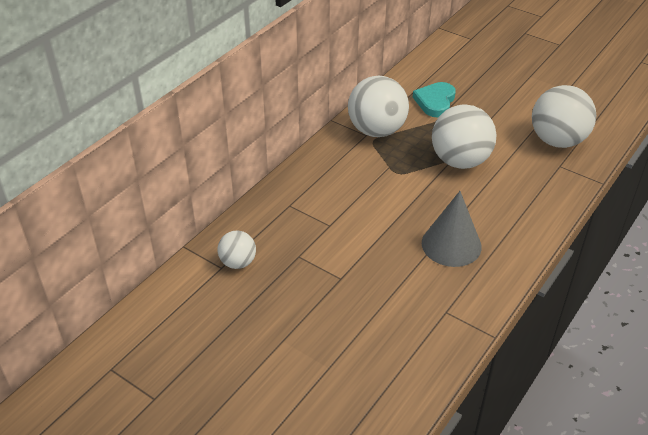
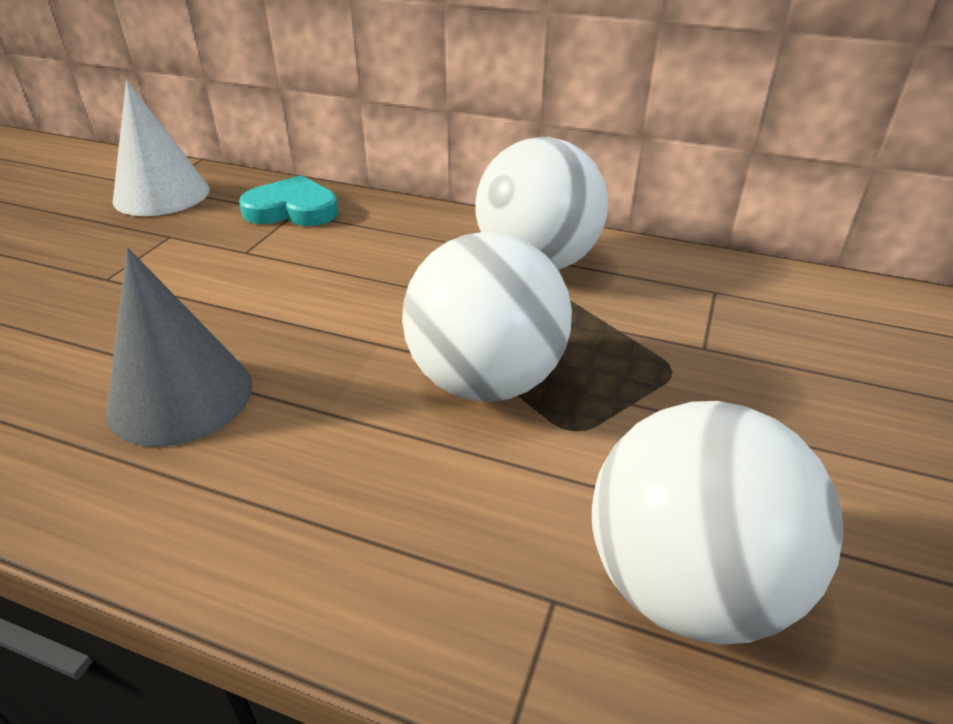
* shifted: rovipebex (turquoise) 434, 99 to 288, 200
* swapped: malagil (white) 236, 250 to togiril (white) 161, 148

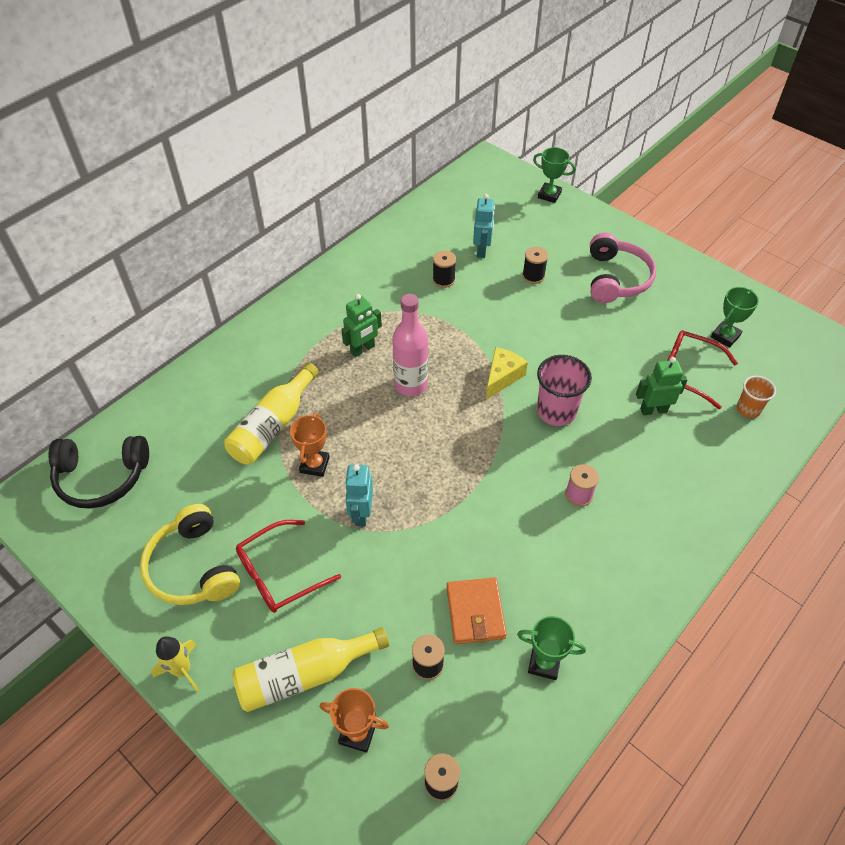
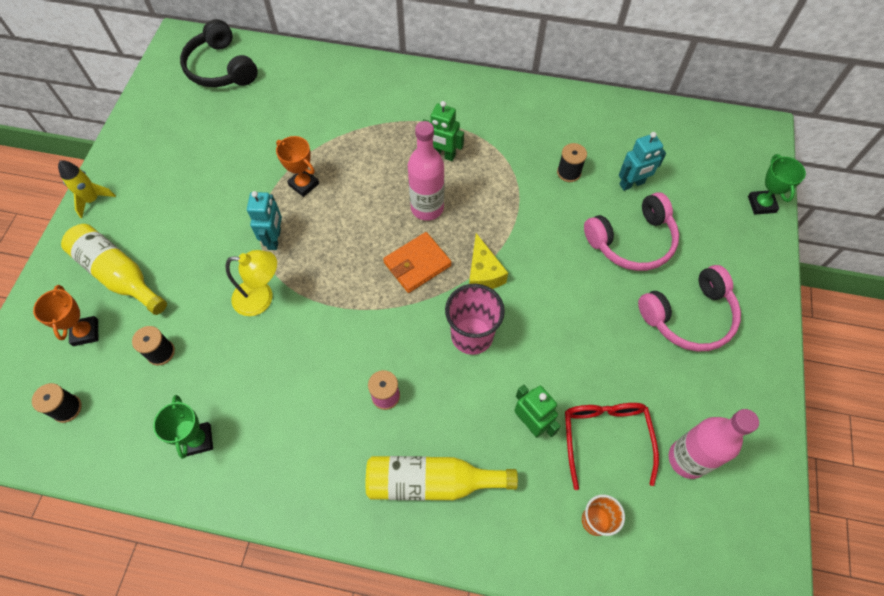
* gone: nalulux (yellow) 190, 554
* gone: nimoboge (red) 288, 566
* new: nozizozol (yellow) 251, 283
* shifted: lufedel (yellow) 271, 413 to 442, 478
* shifted: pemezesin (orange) 476, 610 to 417, 262
* swapped: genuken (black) 535, 265 to nalulux (pink) 631, 231
* swapped: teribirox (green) 735, 317 to lufedel (pink) 714, 444
* rotated: teribirox (orange) 310, 445 = 297, 166 60 degrees clockwise
* rotated: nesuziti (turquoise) 359, 495 = 264, 220 120 degrees clockwise
* rotated: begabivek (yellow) 507, 373 = 488, 261 75 degrees clockwise

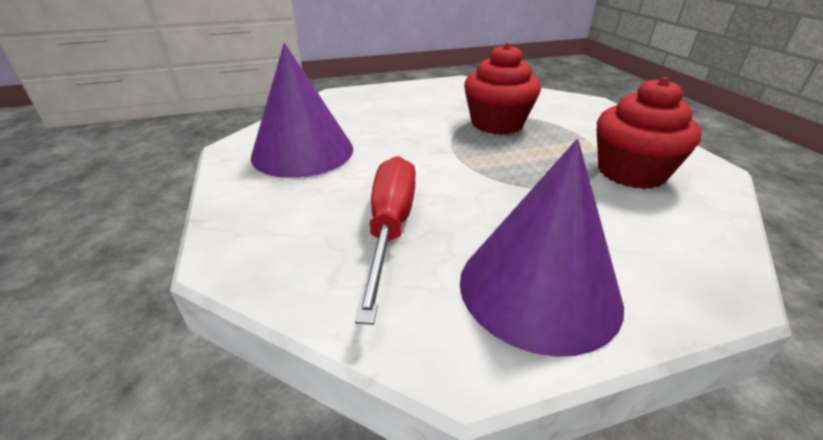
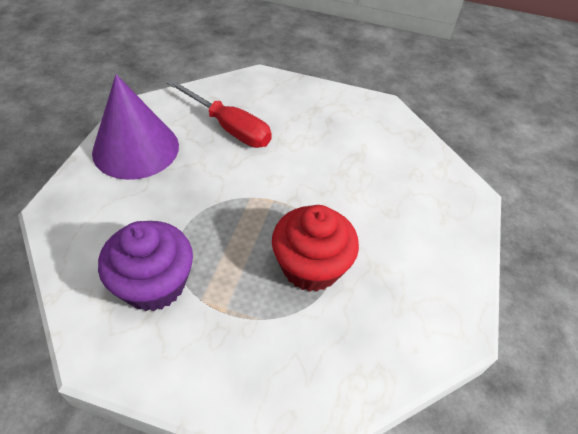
* gone: togiril (purple) 302, 110
* repainted: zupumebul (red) 648, 133 to zupumebul (purple) 145, 266

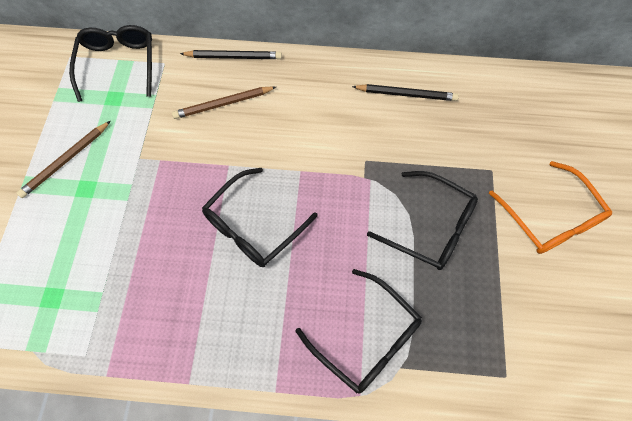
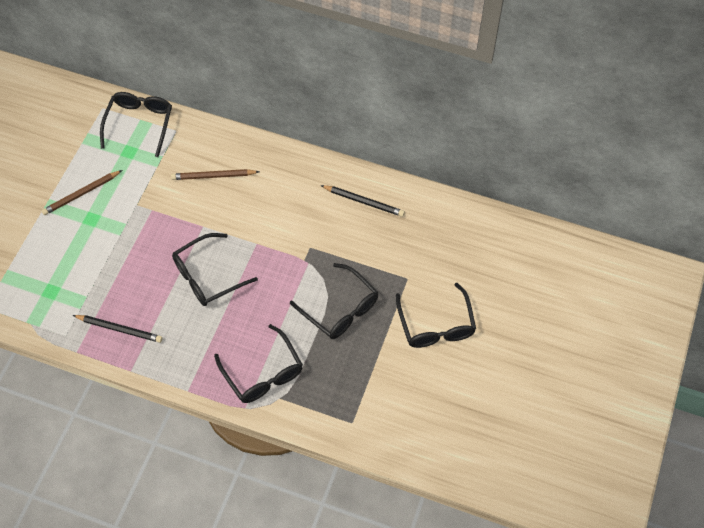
* shifted: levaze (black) 231, 54 to 118, 329
* repainted: nimoboge (orange) 550, 207 to nimoboge (black) 436, 315

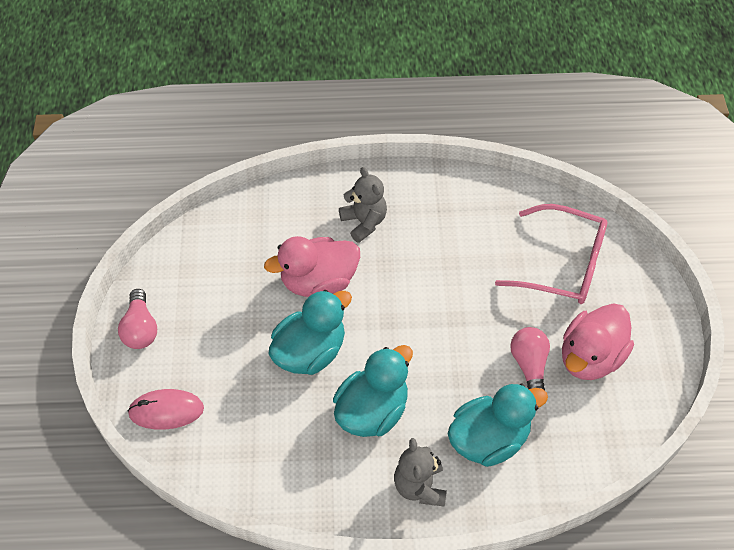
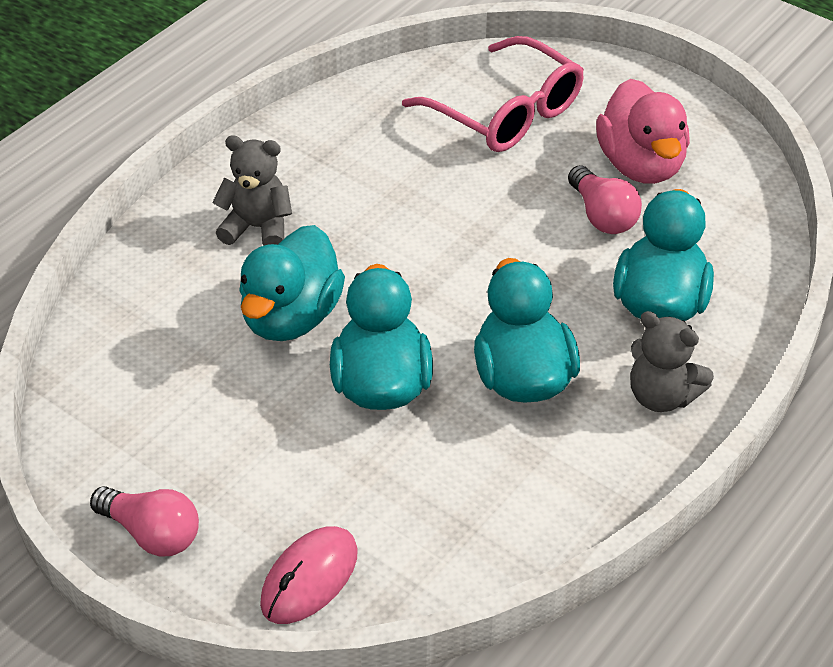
* repainted: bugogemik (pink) 312, 266 to bugogemik (turquoise) 292, 283
* rotated: nimoboge (pink) 551, 254 = 493, 94 75 degrees clockwise
* rotated: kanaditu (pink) 530, 358 = 605, 199 150 degrees counterclockwise

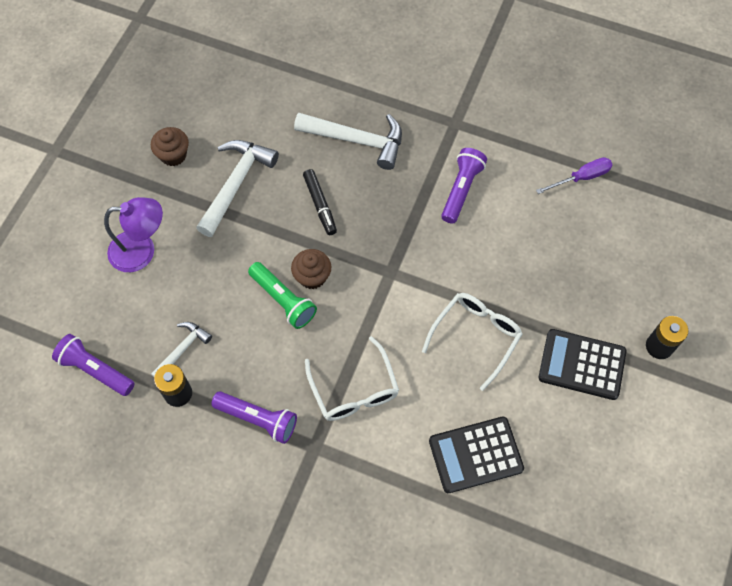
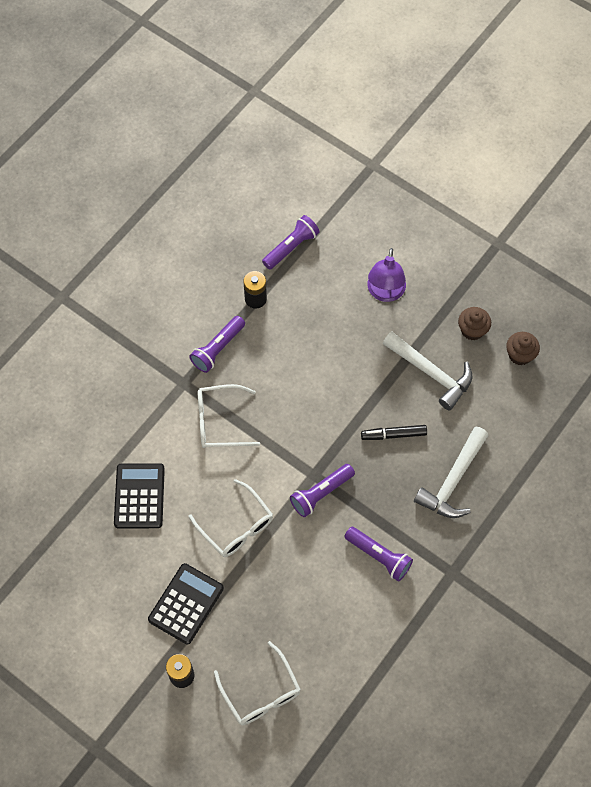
* gone: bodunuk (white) 181, 349
* gone: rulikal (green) 282, 295
* gone: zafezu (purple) 574, 175
* new: nimoboge (white) 257, 683
* new: rulikal (purple) 322, 490
* shifted: zupumebul (brown) 311, 269 to 523, 348

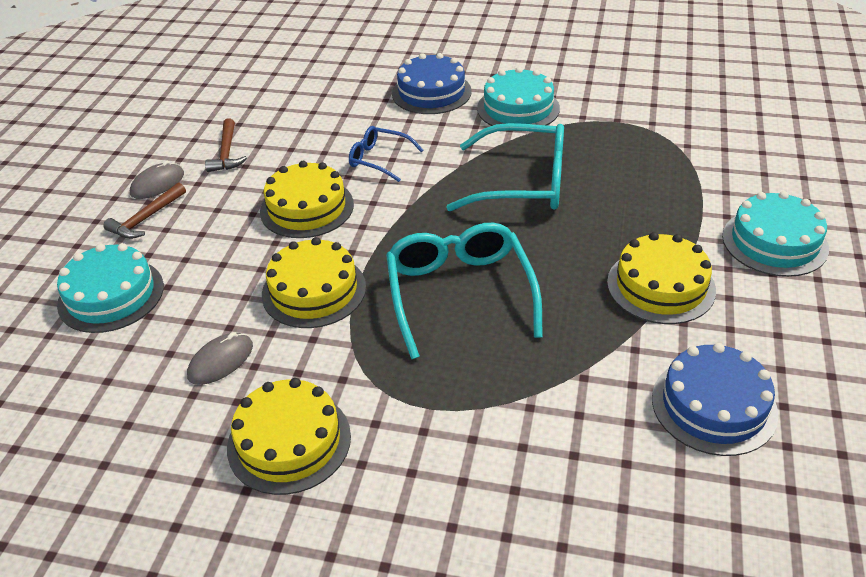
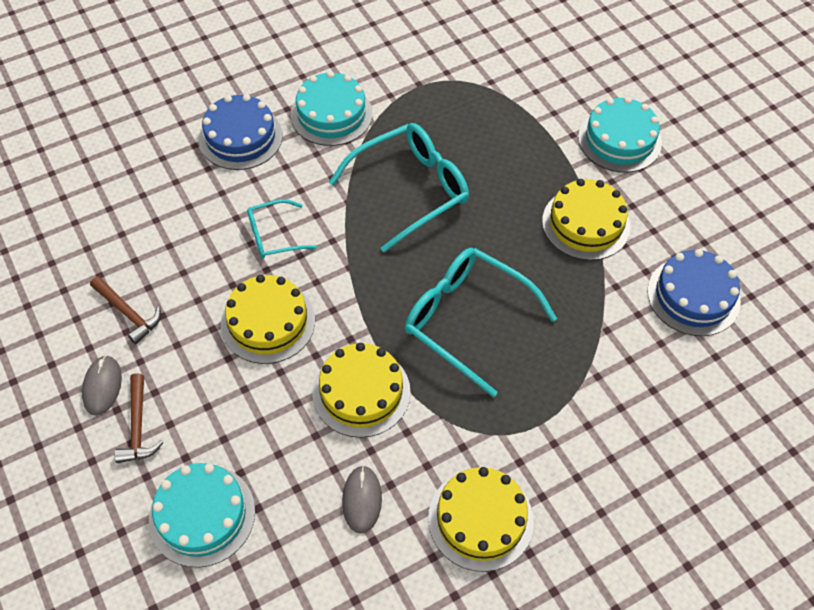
* repainted: nimoboge (blue) 386, 154 to nimoboge (turquoise) 282, 229

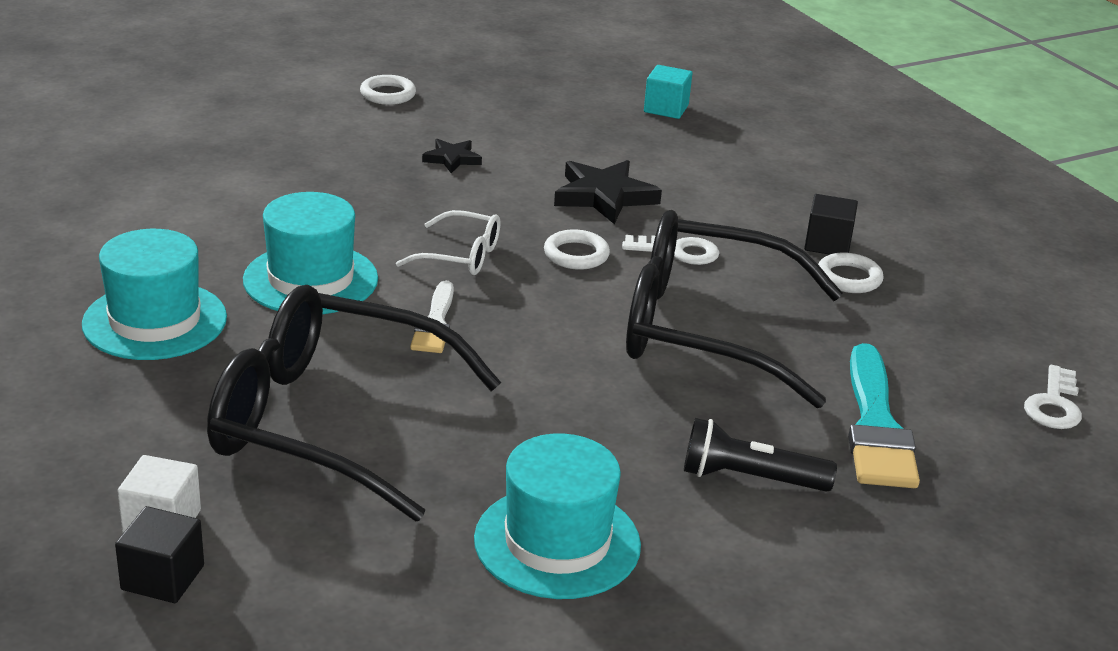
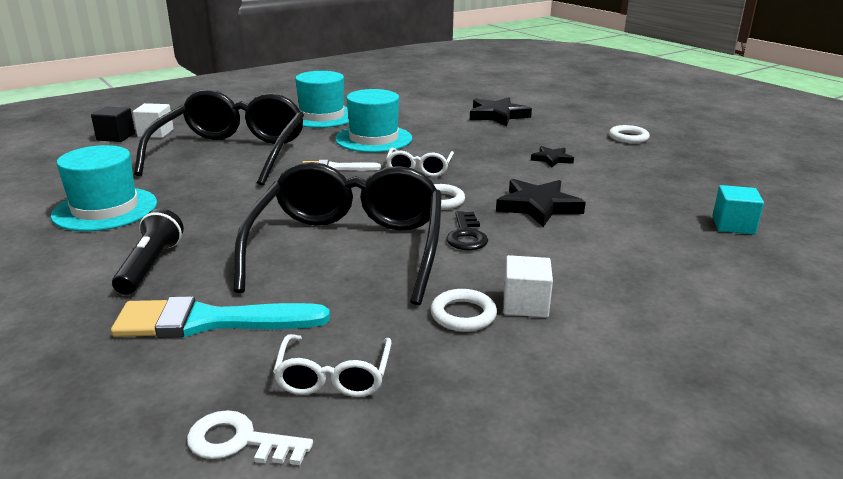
* new: nimoboge (white) 332, 365
* new: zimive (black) 501, 111
* repainted: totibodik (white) 671, 250 to totibodik (black) 467, 230
* repainted: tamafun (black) 831, 224 to tamafun (white) 528, 286

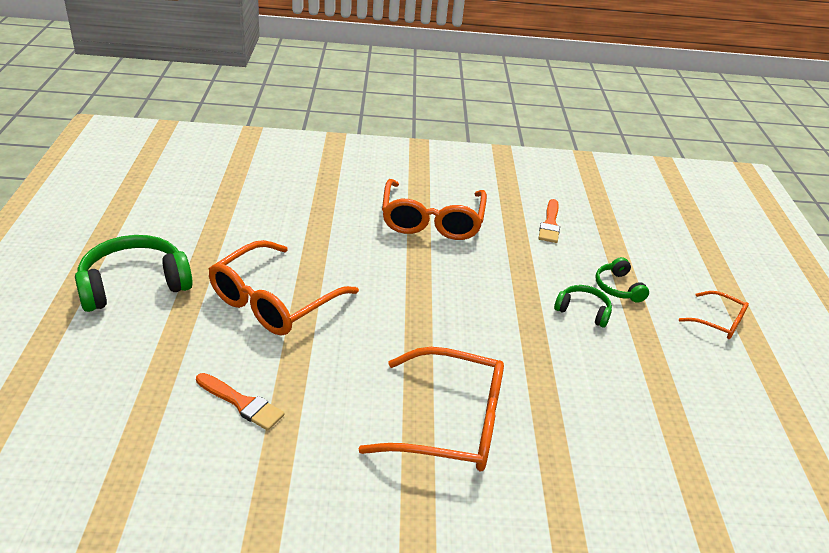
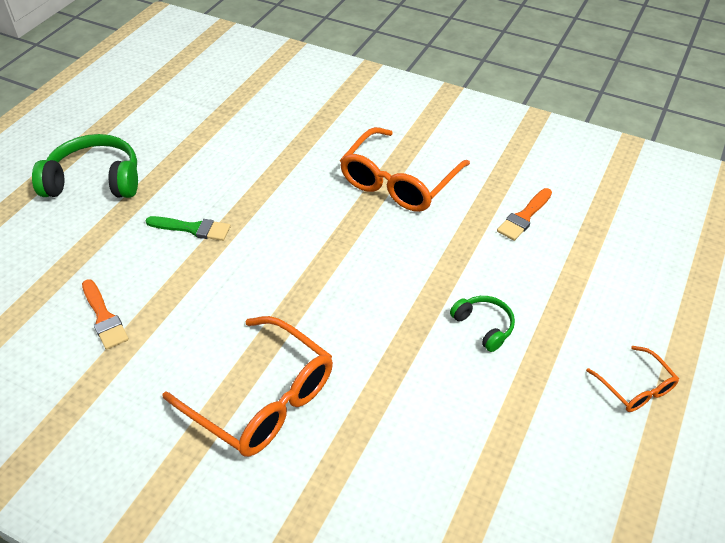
* gone: nalulux (green) 622, 280
* swapped: nimoboge (orange) 284, 288 to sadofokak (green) 188, 228

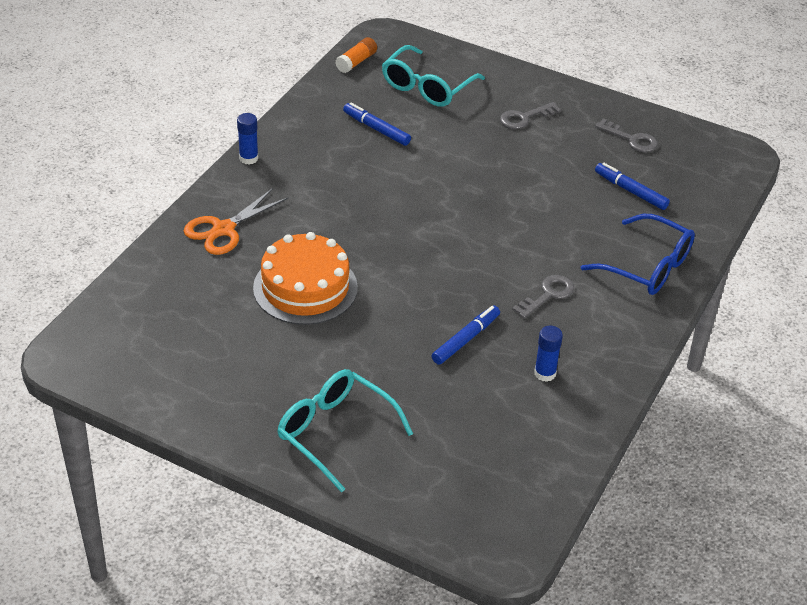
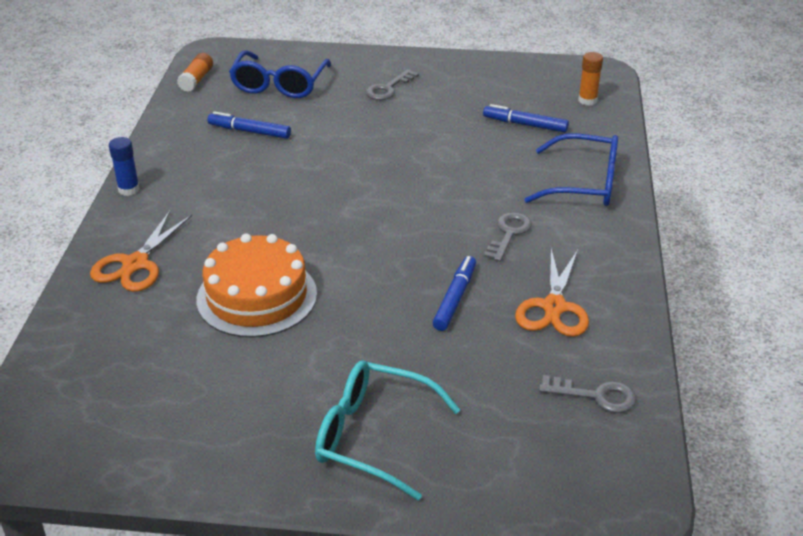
* new: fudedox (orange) 590, 79
* shifted: totibodik (grey) 626, 135 to 588, 394
* swapped: fudedox (blue) 548, 354 to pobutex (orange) 552, 293
* repainted: nimoboge (turquoise) 433, 76 to nimoboge (blue) 280, 74

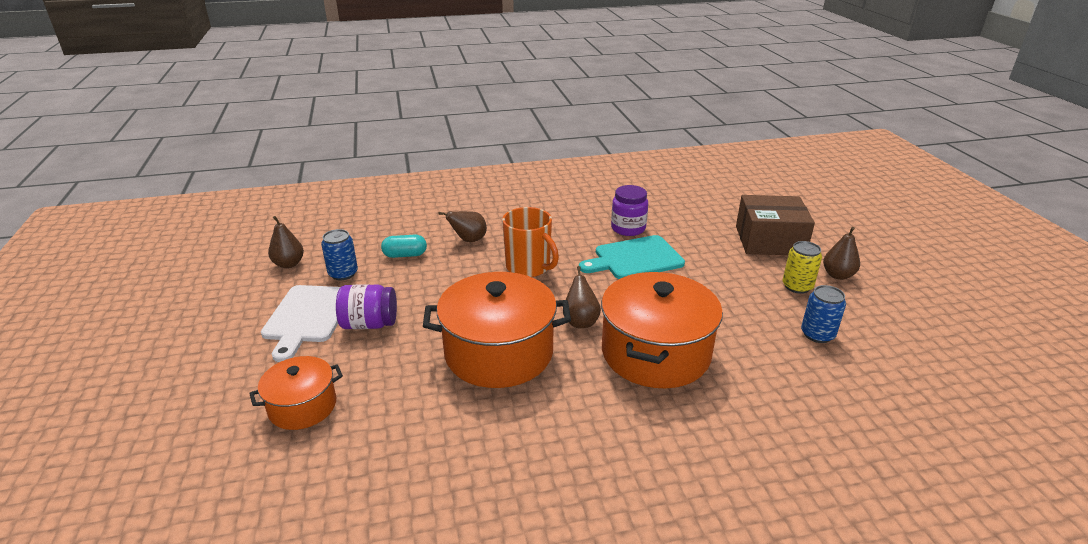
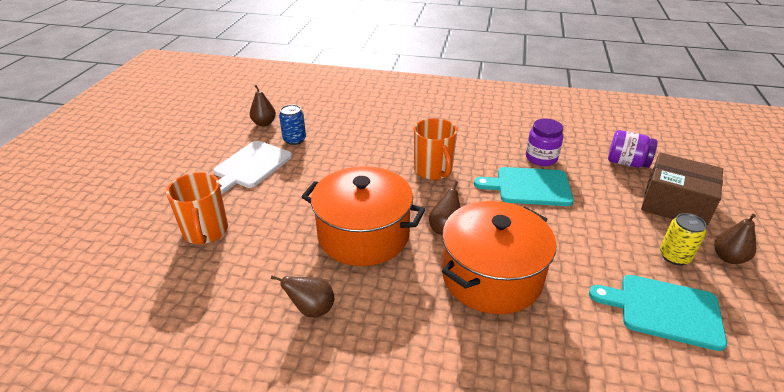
* gone: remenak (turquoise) 404, 246
* shifted: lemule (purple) 366, 306 to 633, 149
* shifted: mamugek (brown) 463, 226 to 302, 296
* swapped: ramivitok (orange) 296, 393 to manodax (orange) 197, 208
* swapped: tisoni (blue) 823, 314 to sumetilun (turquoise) 658, 313

